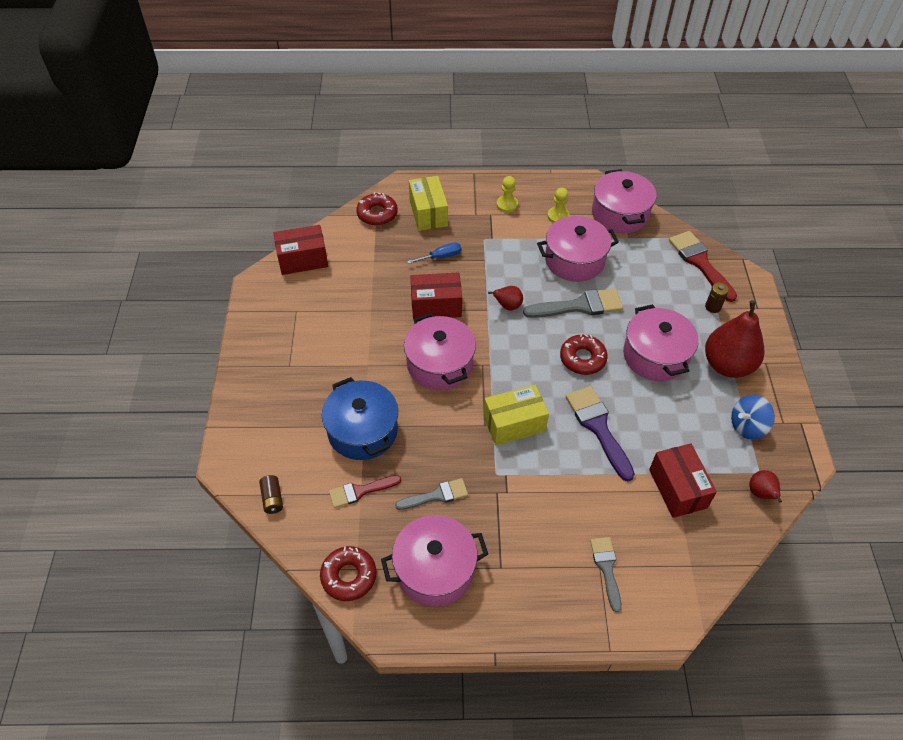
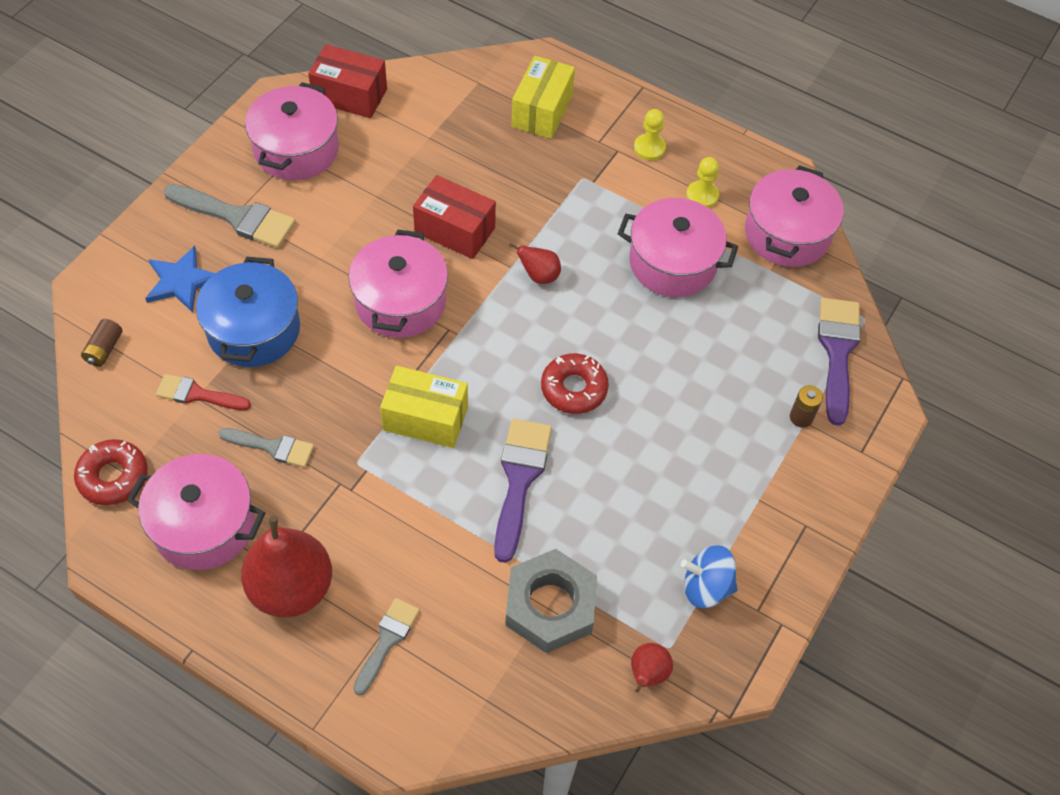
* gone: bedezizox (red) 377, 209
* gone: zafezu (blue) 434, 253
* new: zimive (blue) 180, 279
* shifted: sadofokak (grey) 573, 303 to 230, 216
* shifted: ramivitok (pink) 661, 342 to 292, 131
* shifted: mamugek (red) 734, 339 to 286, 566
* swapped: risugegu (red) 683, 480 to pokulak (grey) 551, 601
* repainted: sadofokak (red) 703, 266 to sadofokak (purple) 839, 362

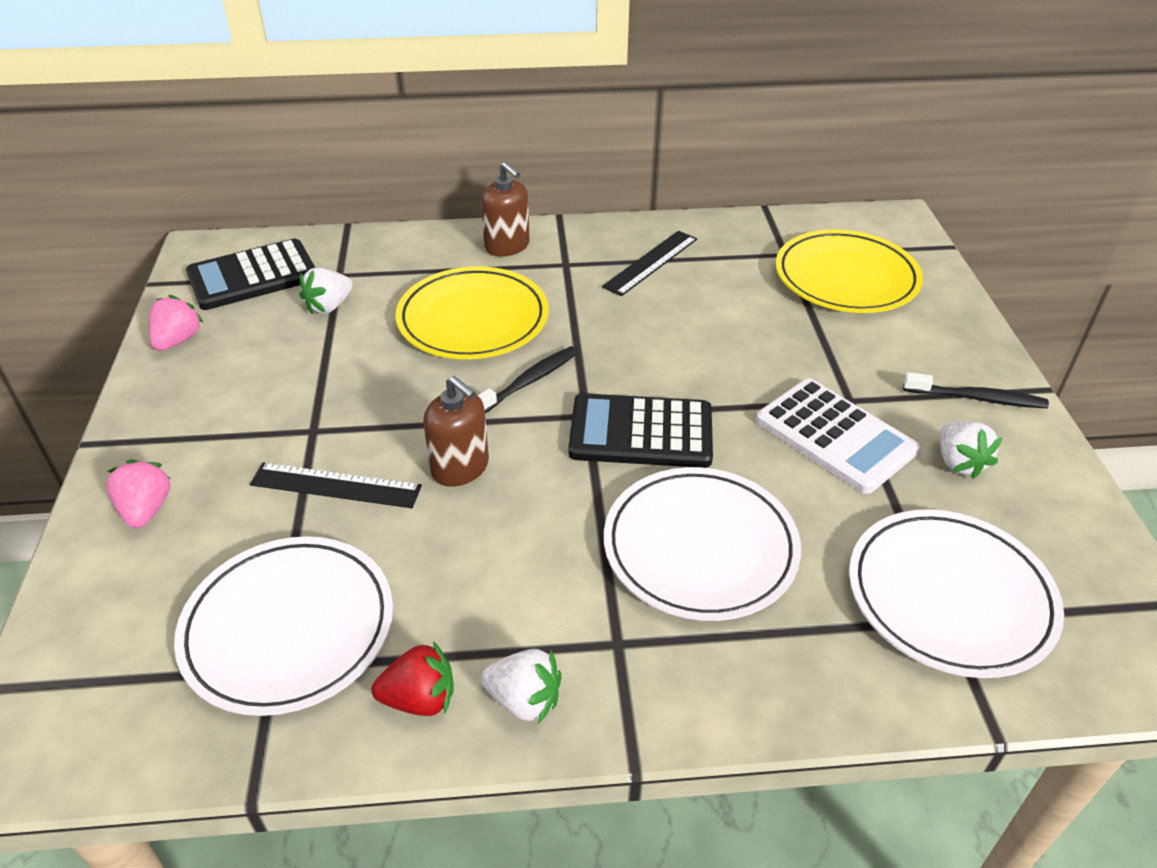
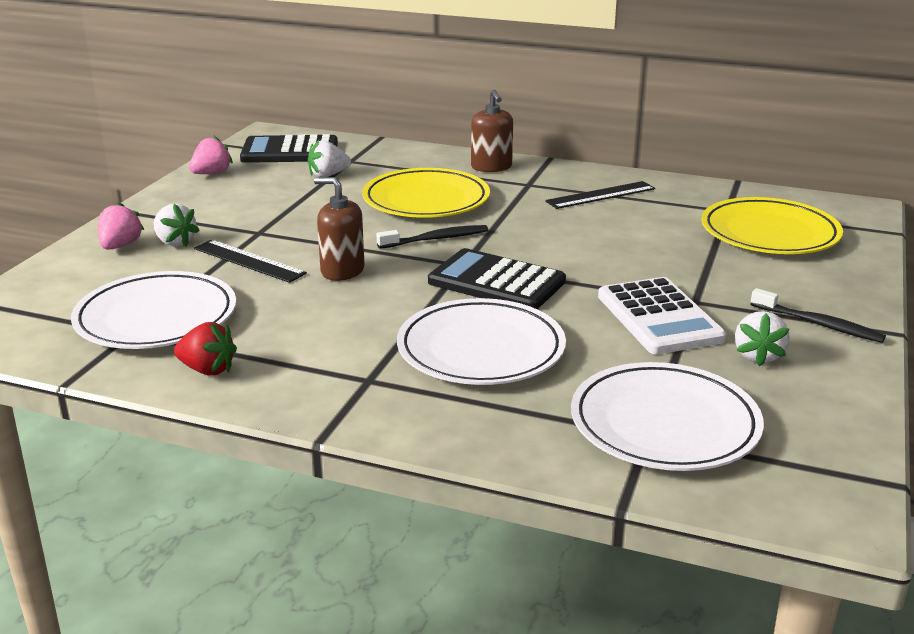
* shifted: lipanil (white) 521, 686 to 176, 225
* rotated: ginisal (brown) 456, 431 = 339, 229 135 degrees clockwise

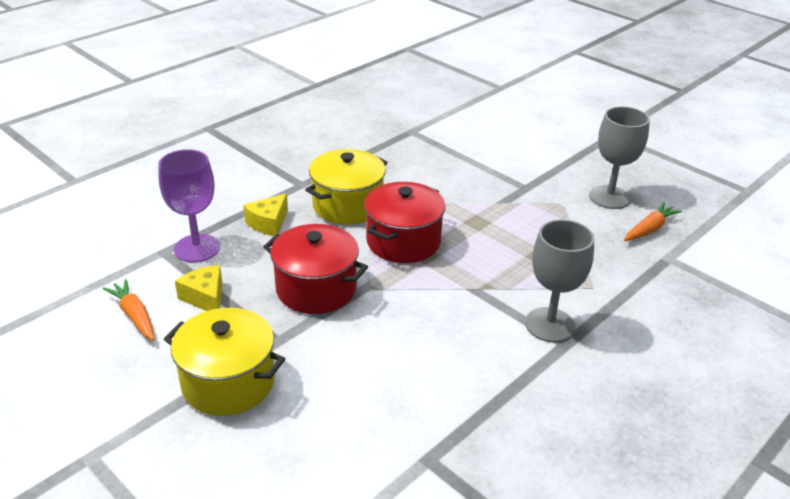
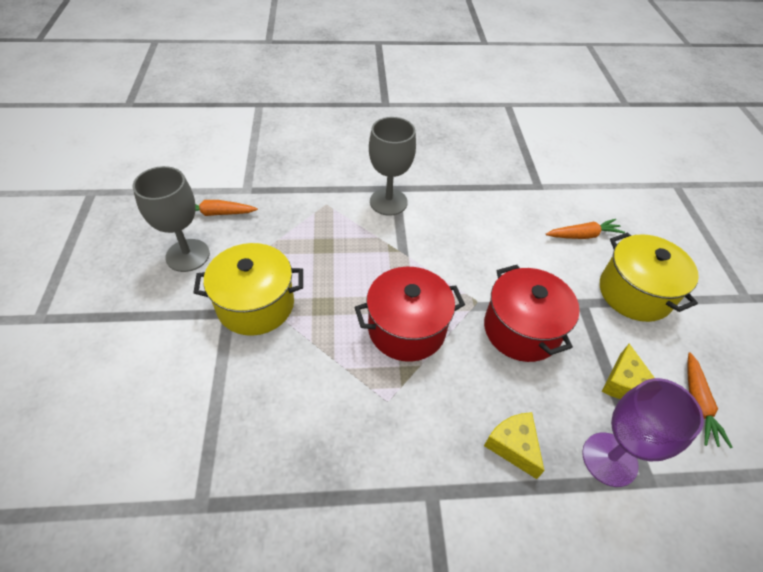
* new: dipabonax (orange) 585, 229
* shifted: ramivitok (yellow) 346, 187 to 248, 289
* rotated: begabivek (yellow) 265, 215 = 514, 445 105 degrees counterclockwise

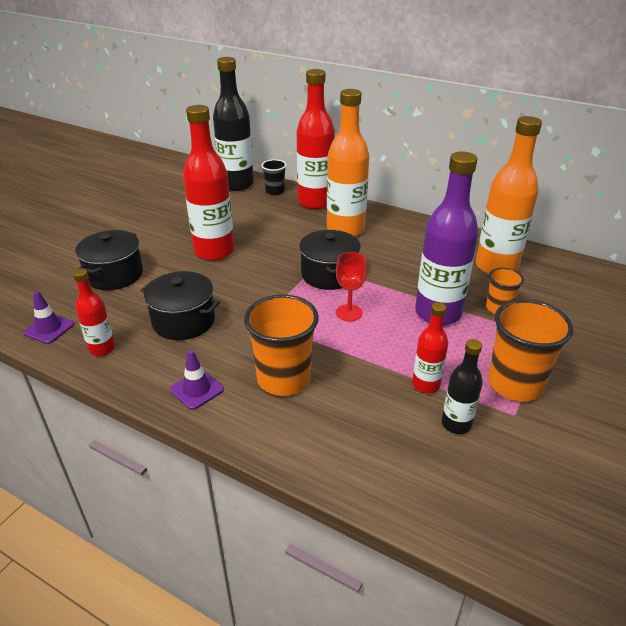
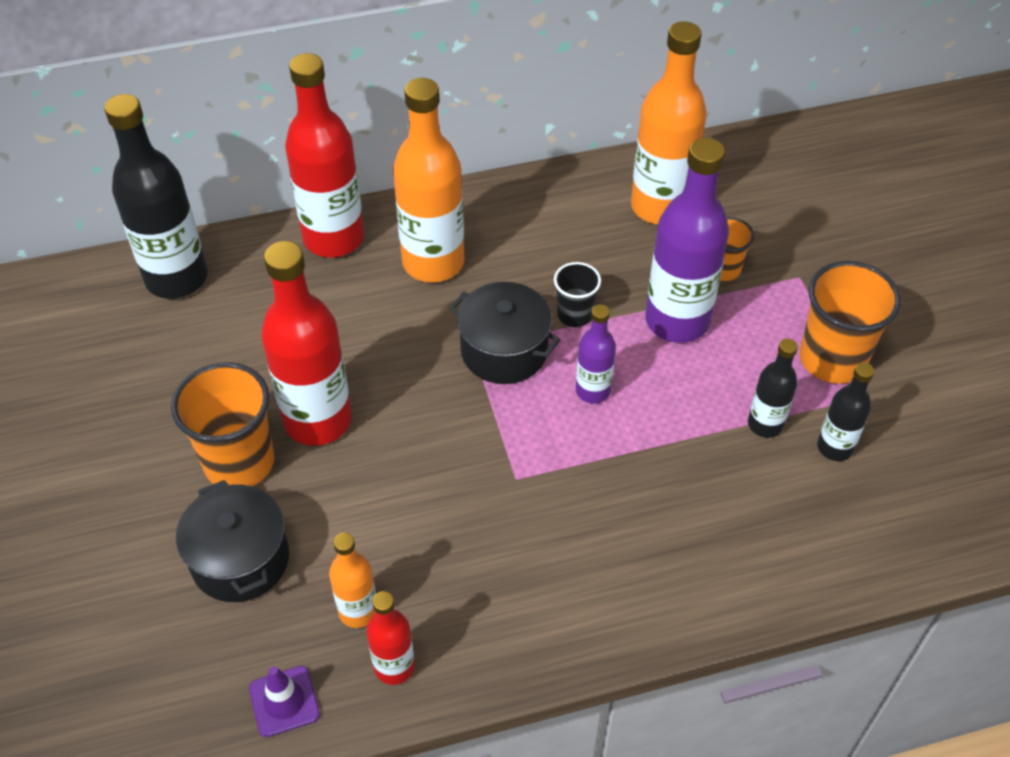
* gone: ramivitok (black) 180, 305
* gone: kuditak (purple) 197, 380
* new: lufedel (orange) 352, 580
* shifted: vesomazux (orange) 281, 345 to 223, 424
* shifted: vesomazux (black) 274, 177 to 577, 294
* swapped: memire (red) 351, 286 to lufedel (purple) 596, 354
* repainted: lufedel (red) 430, 347 to lufedel (black) 773, 388

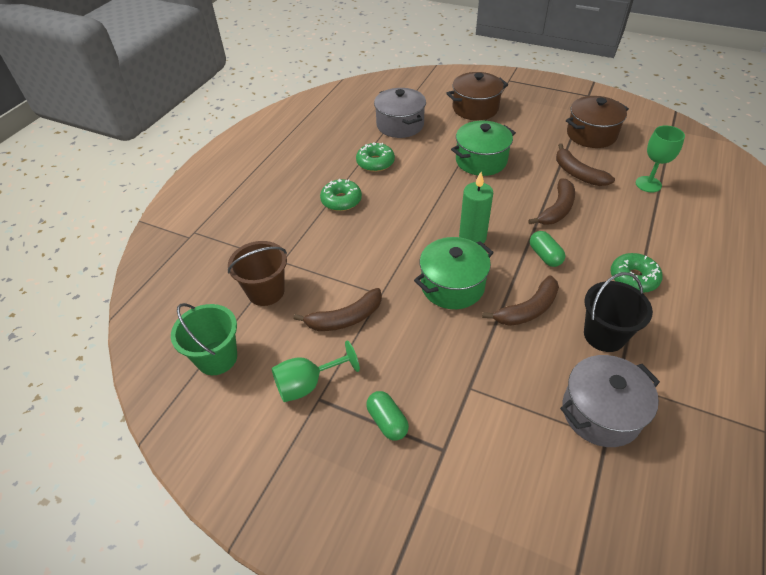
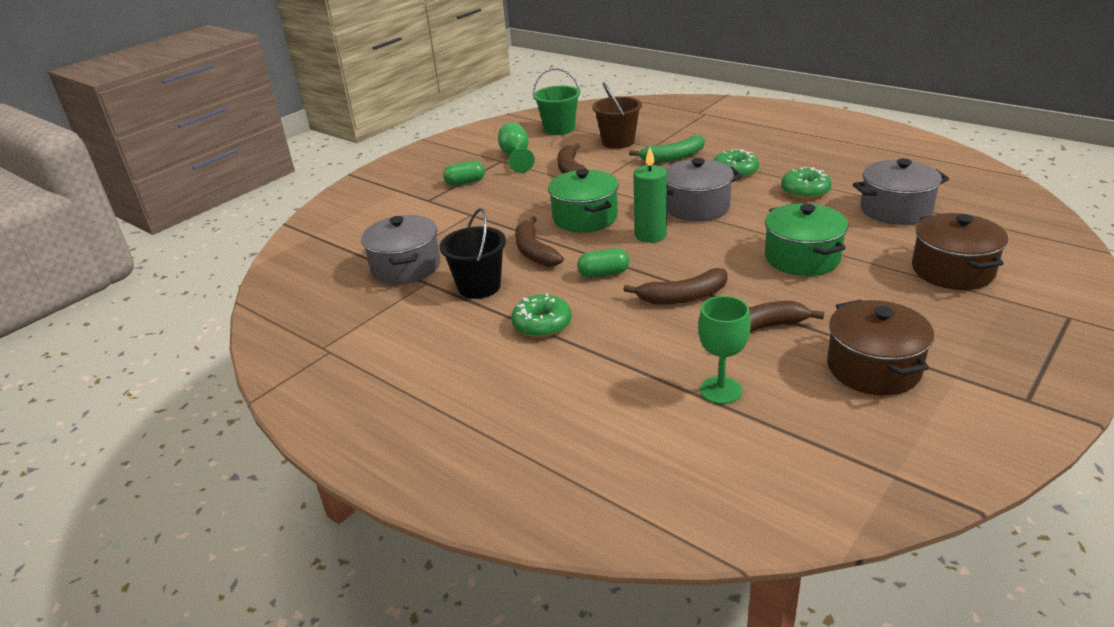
* new: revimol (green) 667, 149
* new: ramivitok (grey) 703, 189
* rotated: revimol (brown) 551, 201 = 675, 286 60 degrees counterclockwise

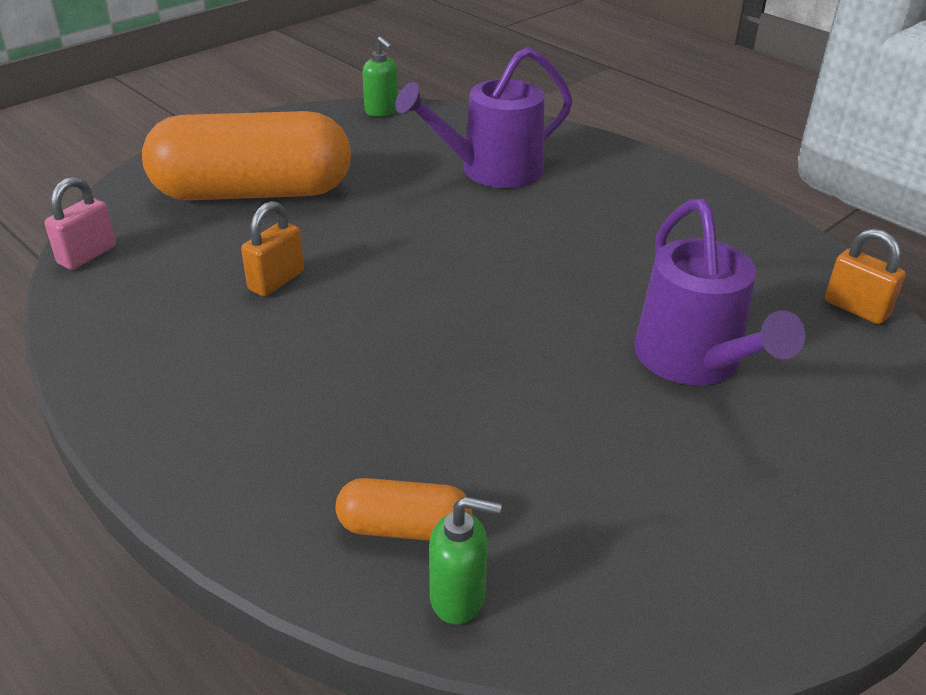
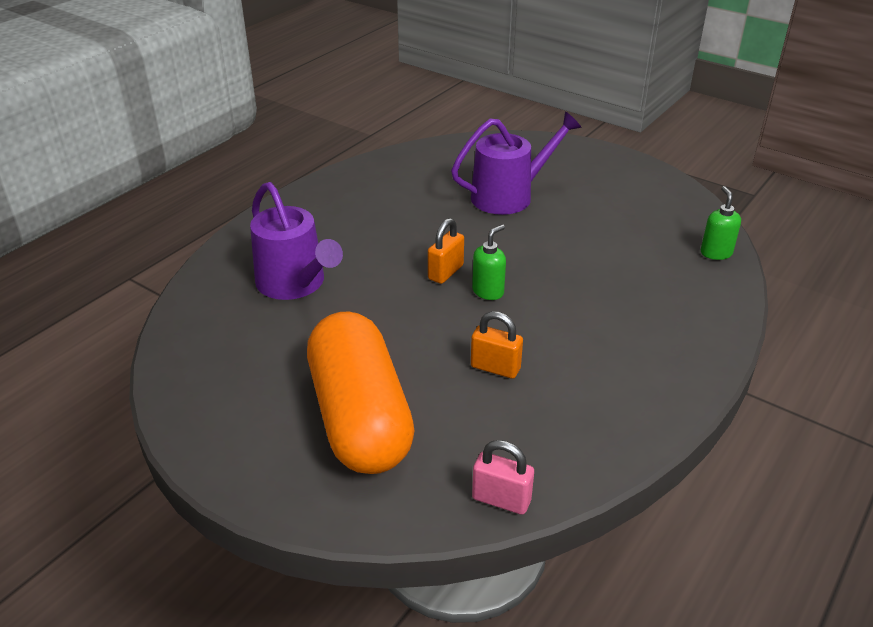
* gone: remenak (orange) 403, 509
* shifted: ginisal (green) 380, 77 to 489, 262
* shifted: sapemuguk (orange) 865, 276 to 446, 251

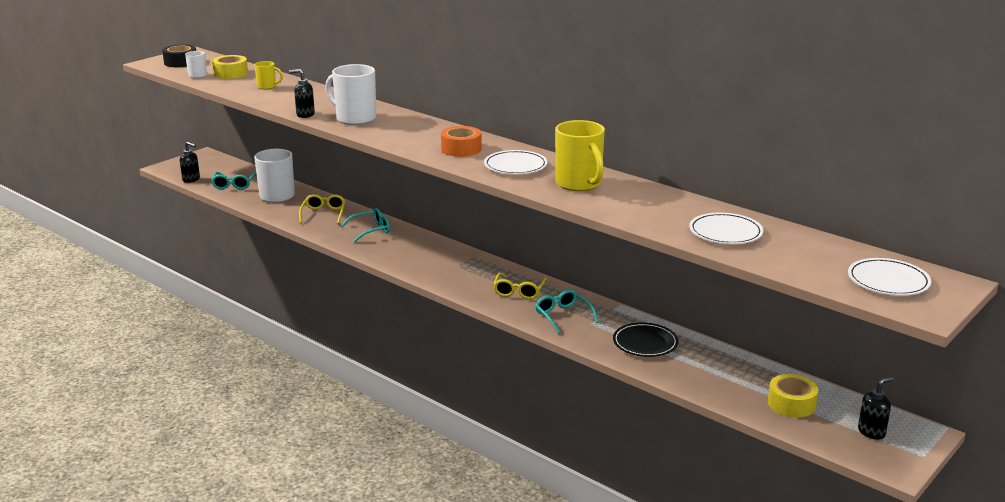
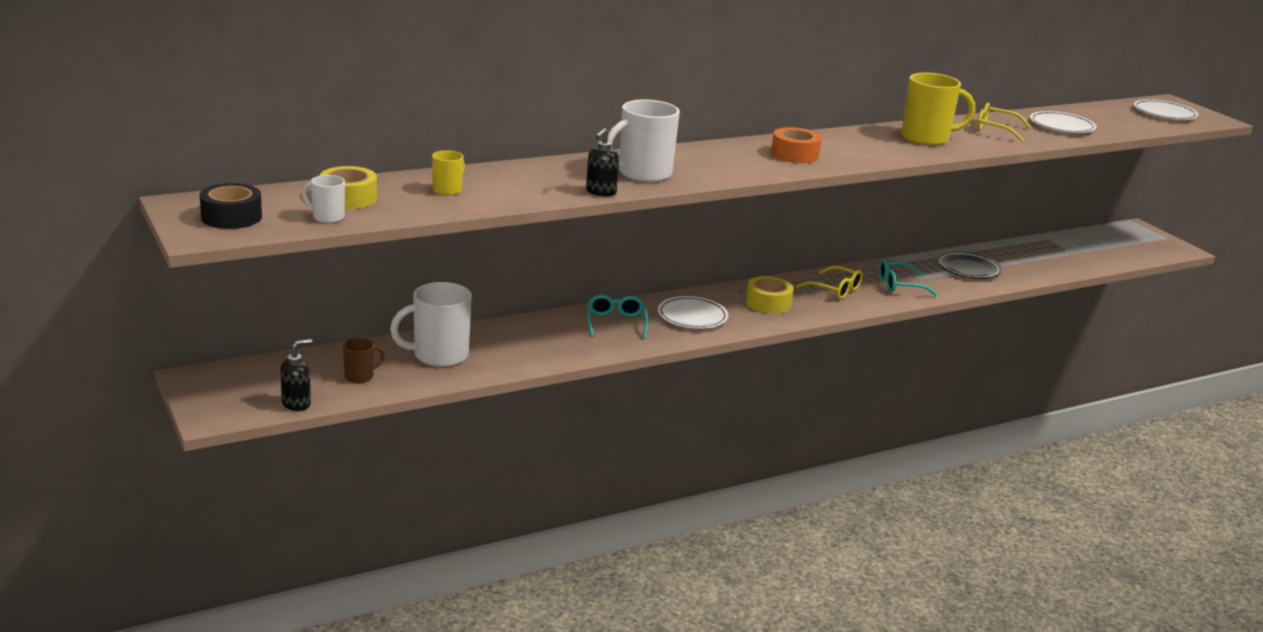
* gone: ginisal (black) 876, 408
* shifted: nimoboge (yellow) 322, 209 to 1003, 122
* shifted: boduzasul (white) 516, 162 to 693, 312
* shifted: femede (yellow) 793, 396 to 770, 295
* swapped: nimoboge (turquoise) 234, 181 to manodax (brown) 364, 360

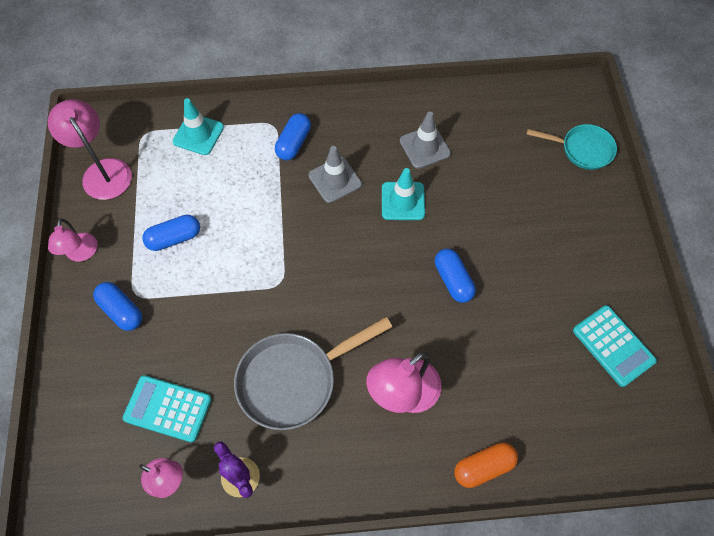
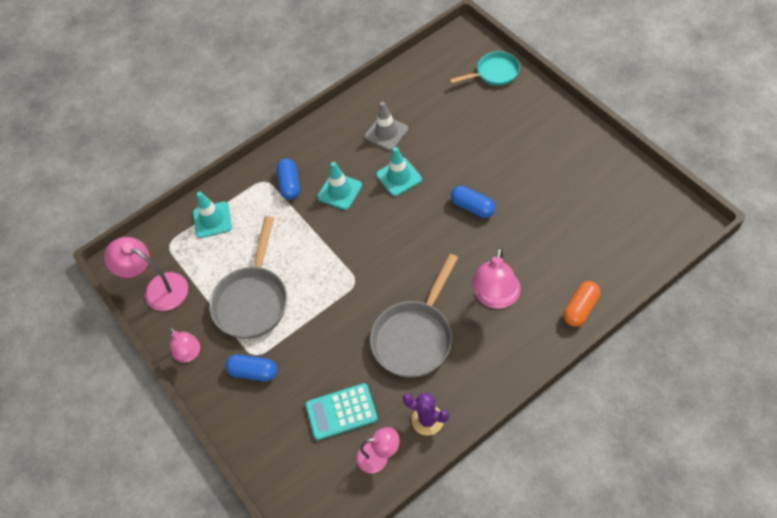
* gone: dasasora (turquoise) 615, 346
* swapped: remenak (blue) 171, 233 to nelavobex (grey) 248, 277
* repainted: kuditak (grey) 335, 174 to kuditak (turquoise) 339, 186

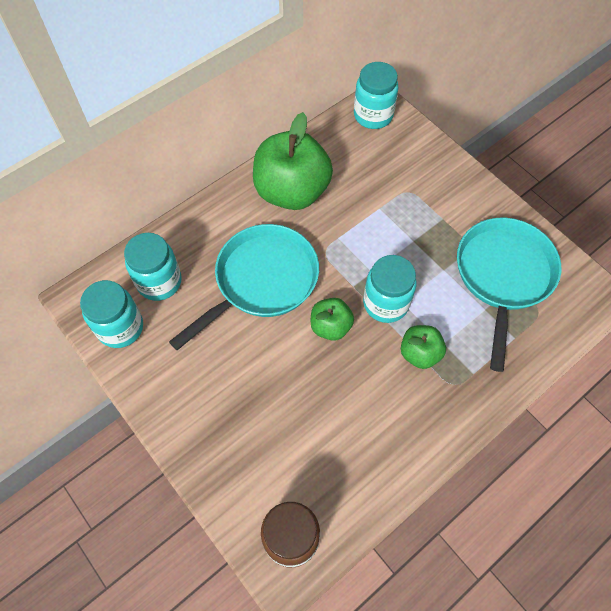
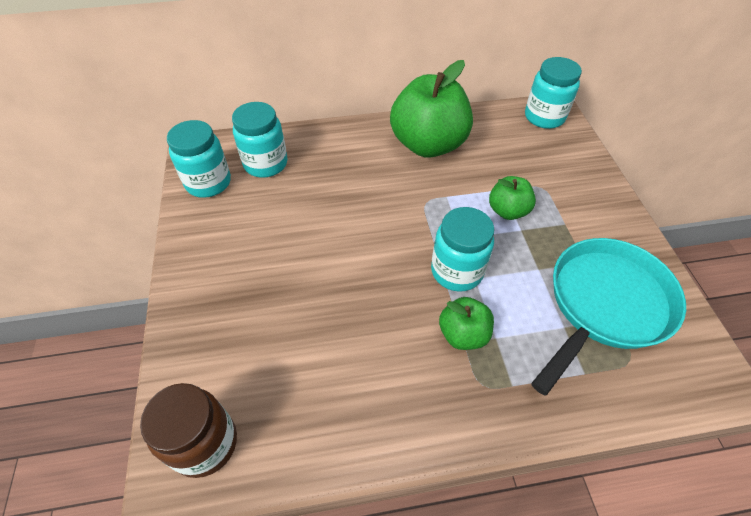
* gone: nelavobex (turquoise) 244, 287
* shifted: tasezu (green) 332, 319 to 512, 198

